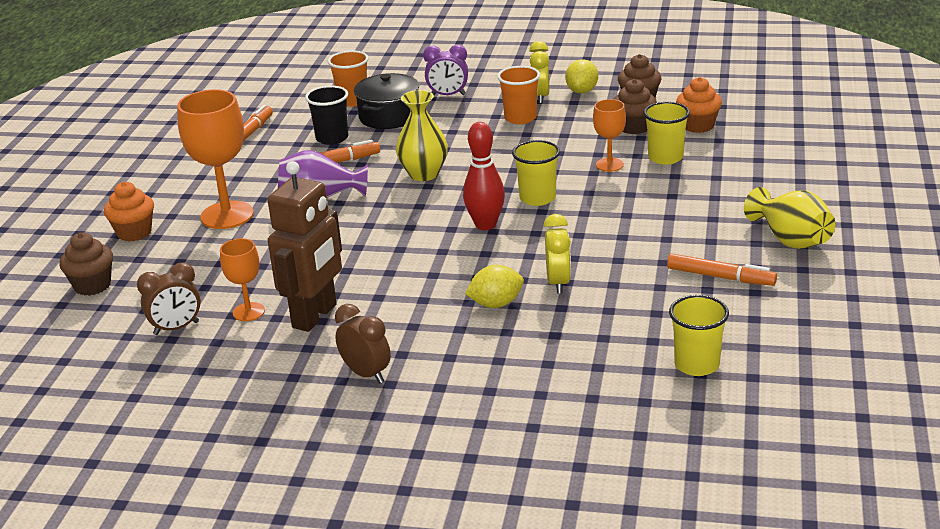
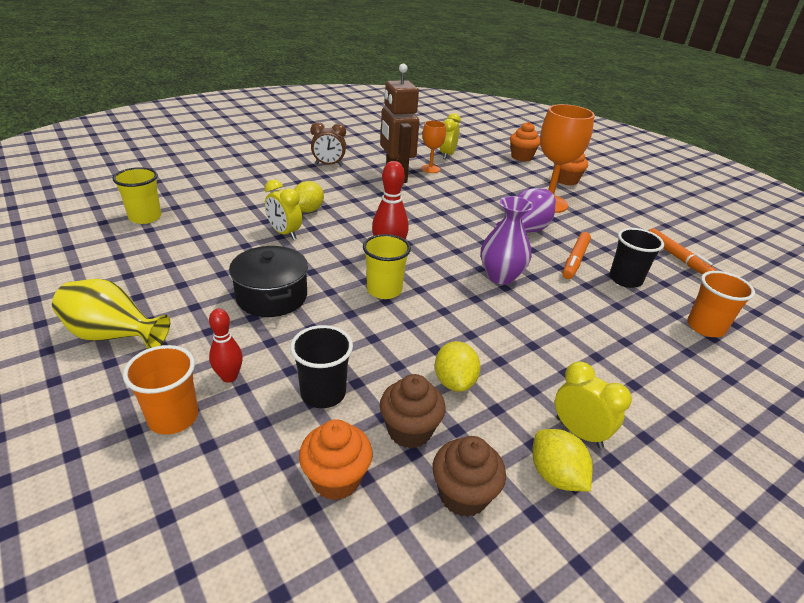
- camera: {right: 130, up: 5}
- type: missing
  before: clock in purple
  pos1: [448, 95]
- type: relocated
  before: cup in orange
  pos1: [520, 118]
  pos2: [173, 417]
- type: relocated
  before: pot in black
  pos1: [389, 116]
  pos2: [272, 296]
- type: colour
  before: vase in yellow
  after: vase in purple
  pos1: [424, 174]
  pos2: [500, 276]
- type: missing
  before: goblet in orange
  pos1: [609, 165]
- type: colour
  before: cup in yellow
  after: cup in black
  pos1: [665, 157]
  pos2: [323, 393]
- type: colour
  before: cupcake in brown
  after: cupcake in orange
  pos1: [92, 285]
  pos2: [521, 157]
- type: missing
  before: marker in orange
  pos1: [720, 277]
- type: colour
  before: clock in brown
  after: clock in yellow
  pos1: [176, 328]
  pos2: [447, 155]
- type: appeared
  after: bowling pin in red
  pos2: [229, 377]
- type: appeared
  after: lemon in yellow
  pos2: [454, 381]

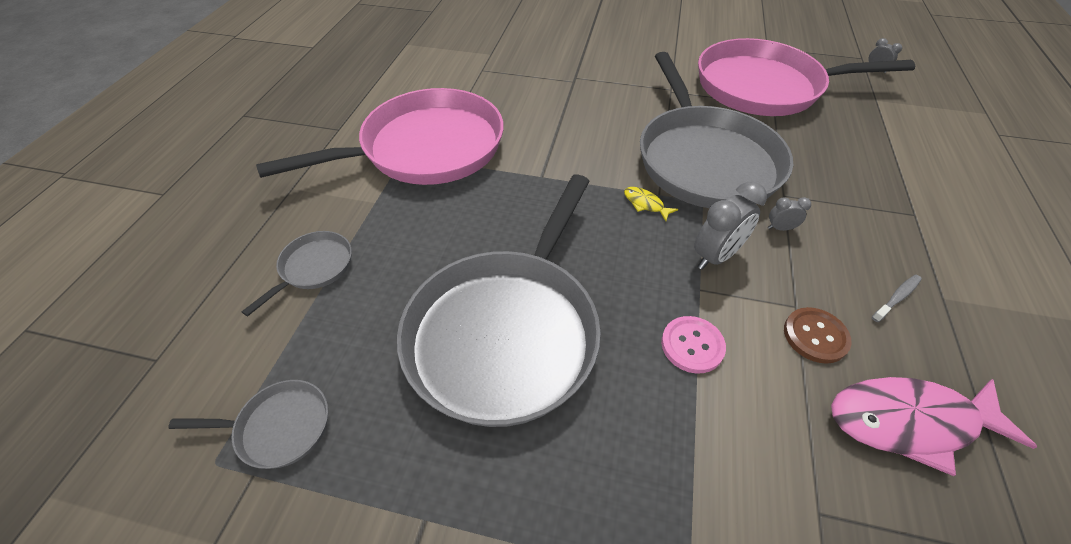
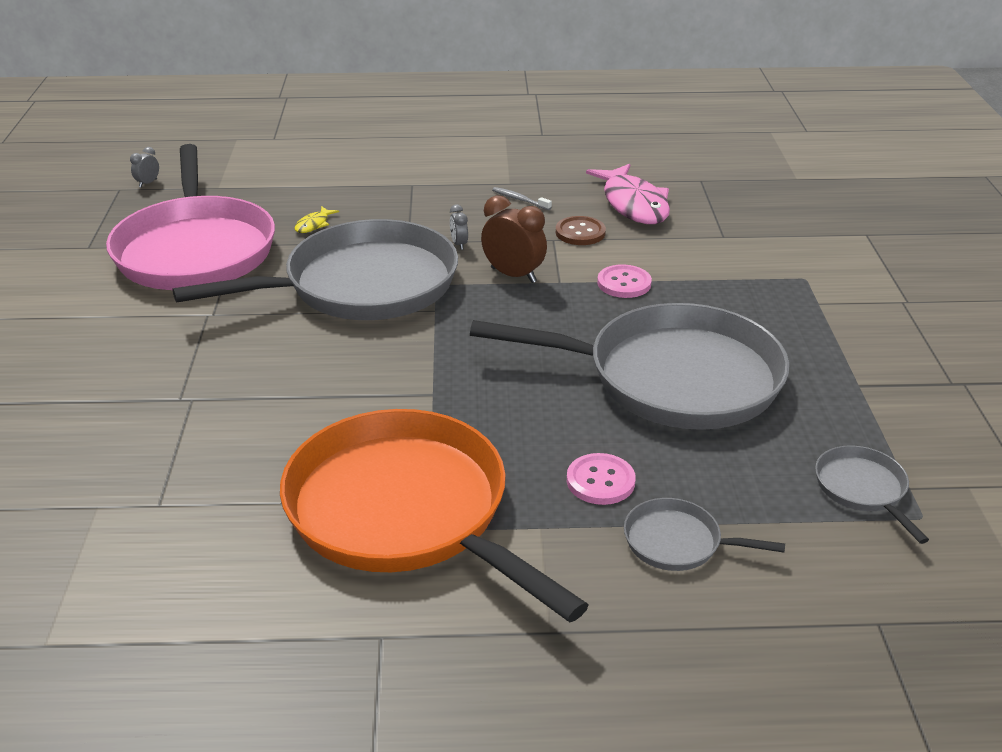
- camera: {right: -105, up: -15}
- type: colour
  before: pan in pink
  after: pan in orange
  pos1: [426, 148]
  pos2: [404, 511]
- type: colour
  before: clock in grey
  after: clock in brown
  pos1: [716, 256]
  pos2: [513, 275]
- type: relocated
  before: fish in yellow
  pos1: [645, 204]
  pos2: [314, 225]
- type: appeared
  after: button in pink
  pos2: [600, 481]

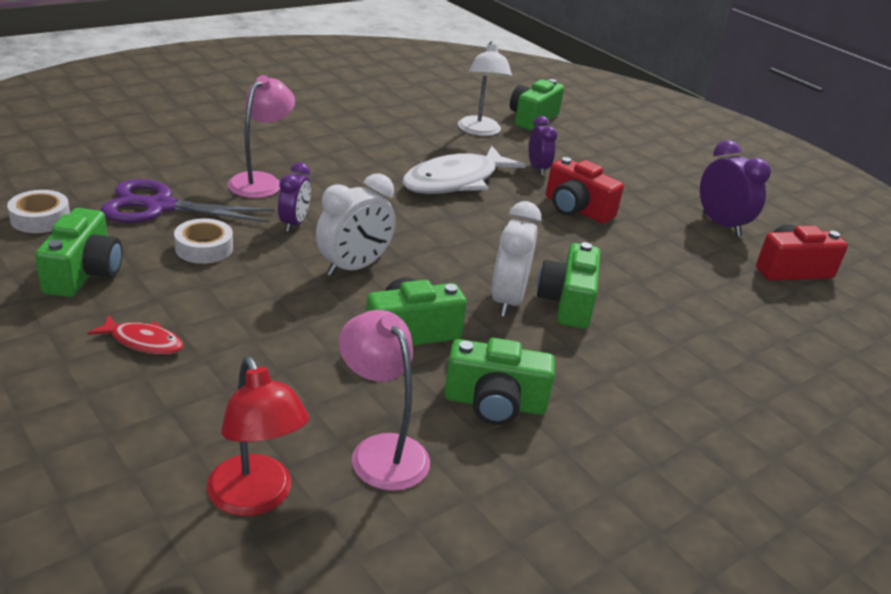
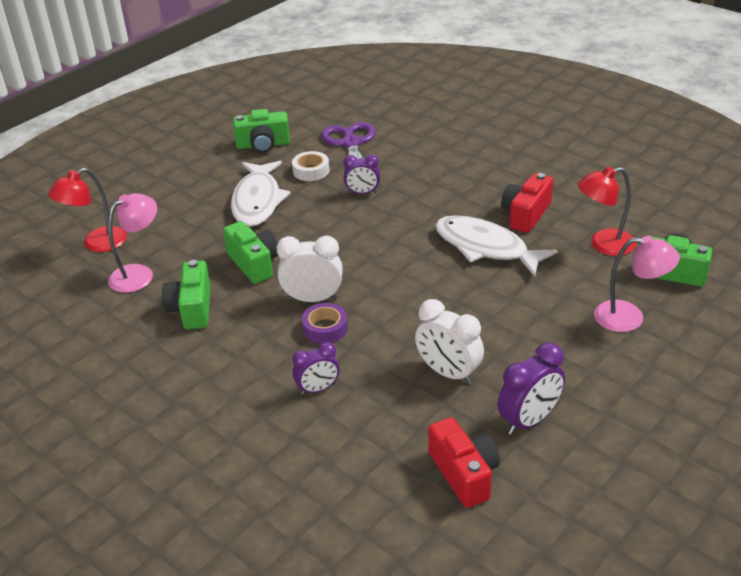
- camera: {right: 85, up: 5}
- type: colour
  before: lamp in white
  after: lamp in red
  pos1: [479, 131]
  pos2: [603, 245]
- type: relocated
  before: lamp in pink
  pos1: [261, 181]
  pos2: [629, 317]
- type: relocated
  before: clock in purple
  pos1: [537, 169]
  pos2: [318, 389]
- type: relocated
  before: camera in red
  pos1: [576, 209]
  pos2: [525, 215]
- type: relocated
  before: clock in white
  pos1: [354, 267]
  pos2: [448, 373]
- type: missing
  before: tape in white
  pos1: [40, 219]
- type: exchanged
  before: camera in green
  after: tape in purple
  pos1: [567, 302]
  pos2: [325, 328]
- type: missing
  before: fish in red
  pos1: [143, 342]
- type: appeared
  after: fish in white
  pos2: [257, 201]

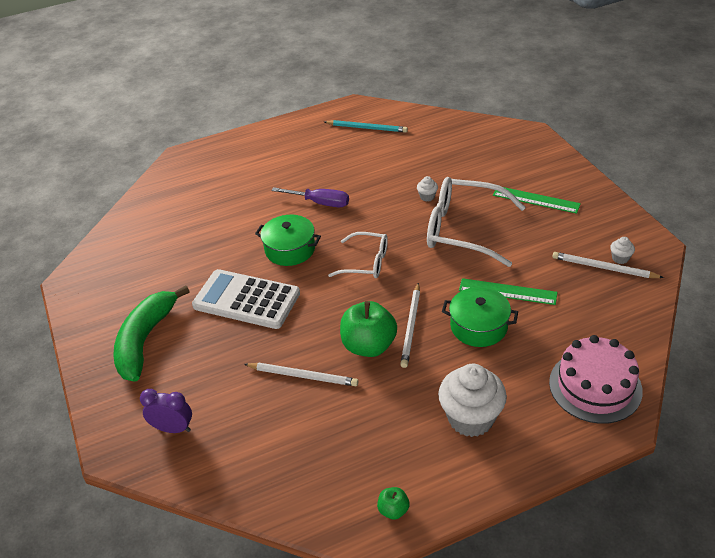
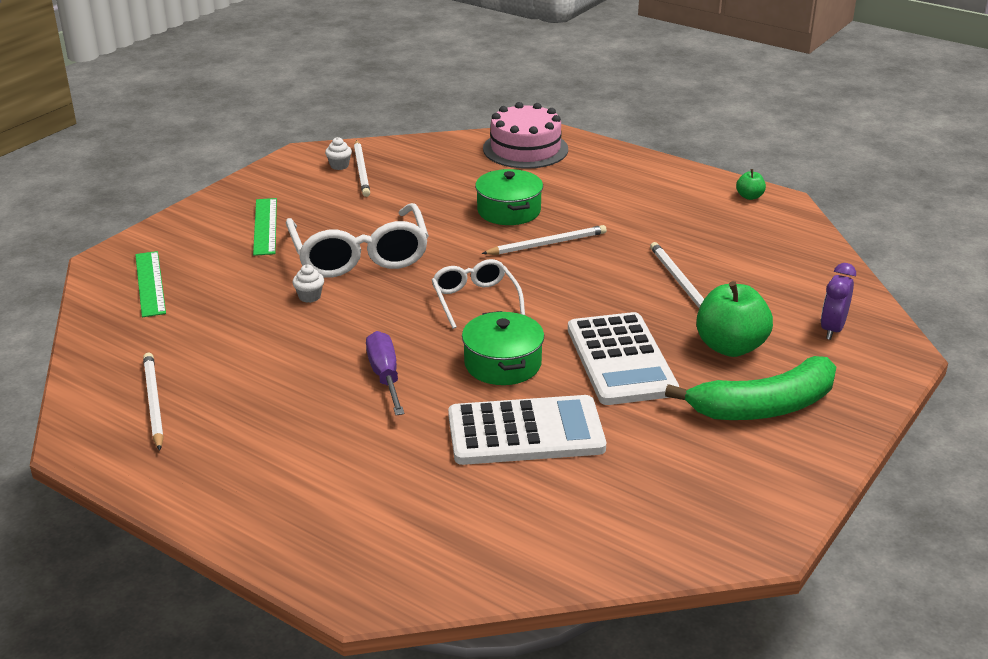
- camera: {right: -125, up: -10}
- type: colour
  before: pencil in turquoise
  after: pencil in white
  pos1: [366, 128]
  pos2: [153, 403]
- type: relocated
  before: ruler in green
  pos1: [507, 292]
  pos2: [150, 283]
- type: relocated
  before: apple in green
  pos1: [369, 346]
  pos2: [730, 347]
- type: missing
  before: cupcake in white
  pos1: [471, 418]
- type: spun
  before: clock in purple
  pos1: [173, 428]
  pos2: [832, 329]
  turn: 45
- type: appeared
  after: calculator in white
  pos2: [525, 432]

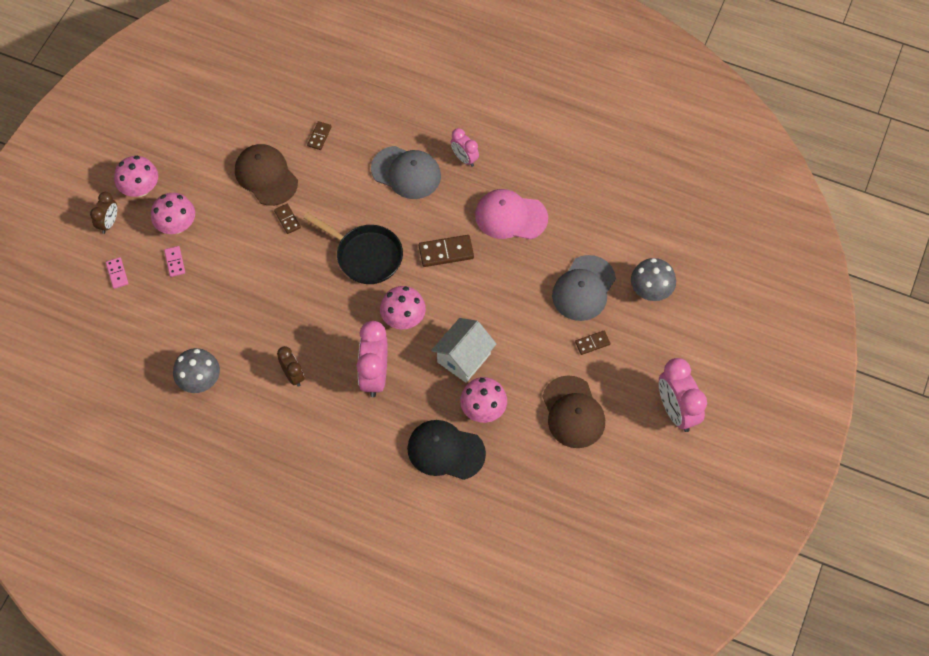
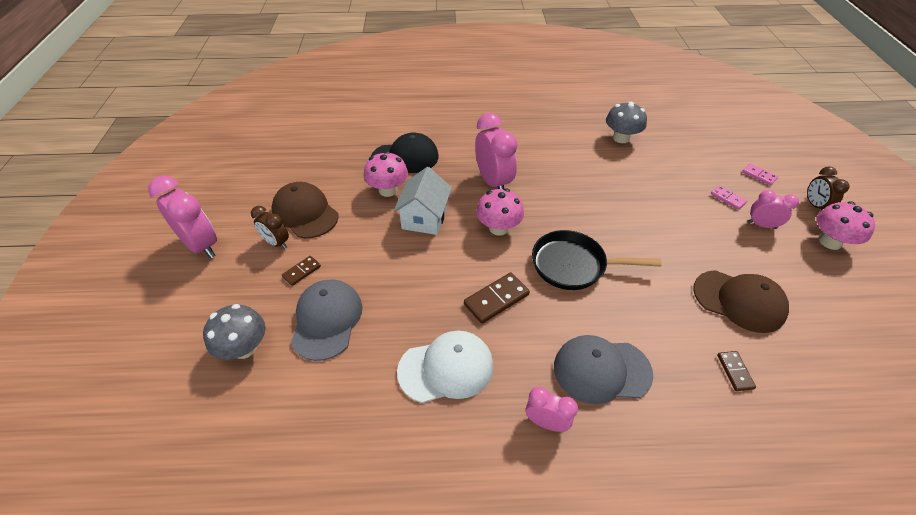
- camera: {right: 155, up: -15}
- type: colour
  before: cap in pink
  after: cap in white
  pos1: [510, 216]
  pos2: [446, 368]
- type: exchanged
  before: mushroom in pink
  after: clock in pink
  pos1: [176, 225]
  pos2: [761, 225]
- type: missing
  before: domino in brown
  pos1: [287, 219]
- type: relocated
  before: clock in brown
  pos1: [293, 375]
  pos2: [276, 243]

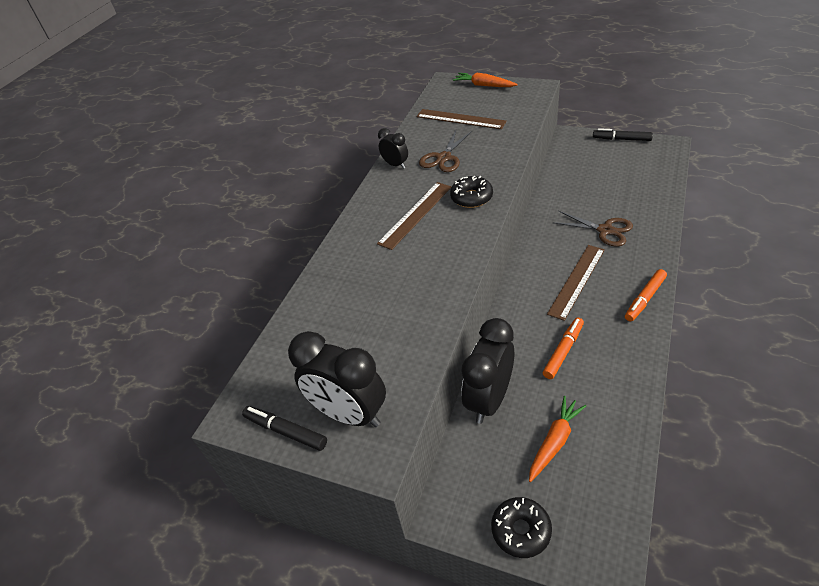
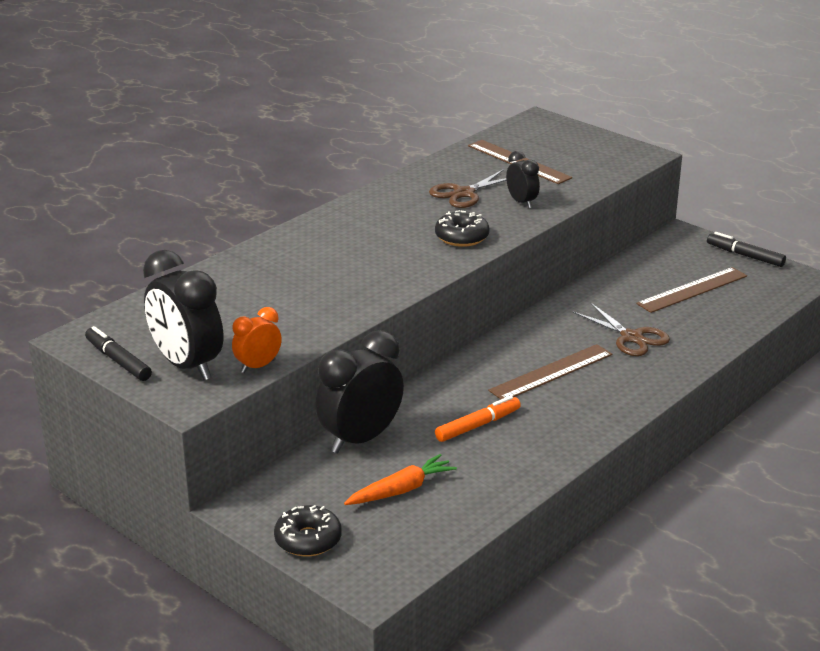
- camera: {right: 15, up: -15}
- type: missing
  before: carrot in orange
  pos1: [484, 85]
- type: relocated
  before: clock in black
  pos1: [395, 165]
  pos2: [521, 202]
- type: relocated
  before: ruler in brown
  pos1: [415, 214]
  pos2: [692, 290]
- type: missing
  before: marker in orange
  pos1: [645, 299]
- type: appeared
  after: clock in orange
  pos2: [258, 366]

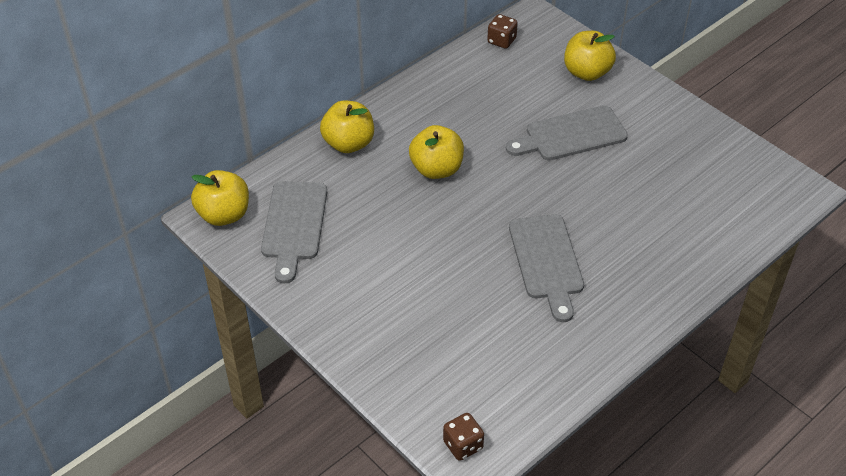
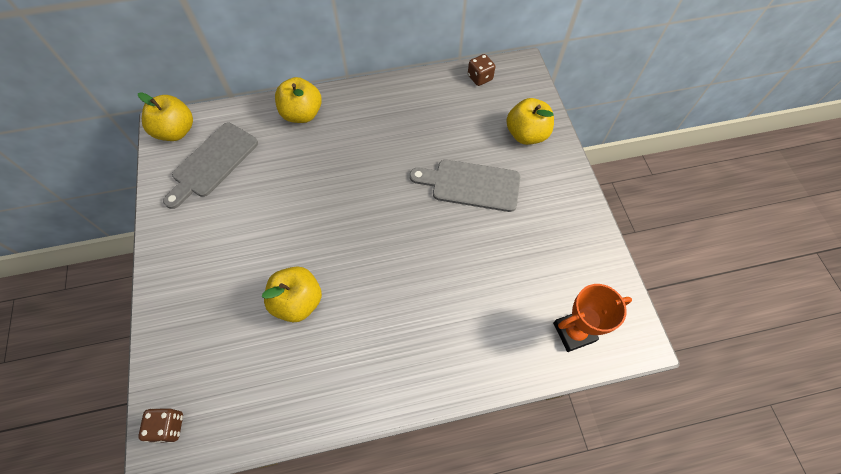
- camera: {right: 30, up: 15}
- type: relocated
  before: apple in yellow
  pos1: [436, 169]
  pos2: [298, 302]
- type: missing
  before: cutting board in grey
  pos1: [547, 261]
- type: appeared
  after: trophy in orange
  pos2: [574, 332]

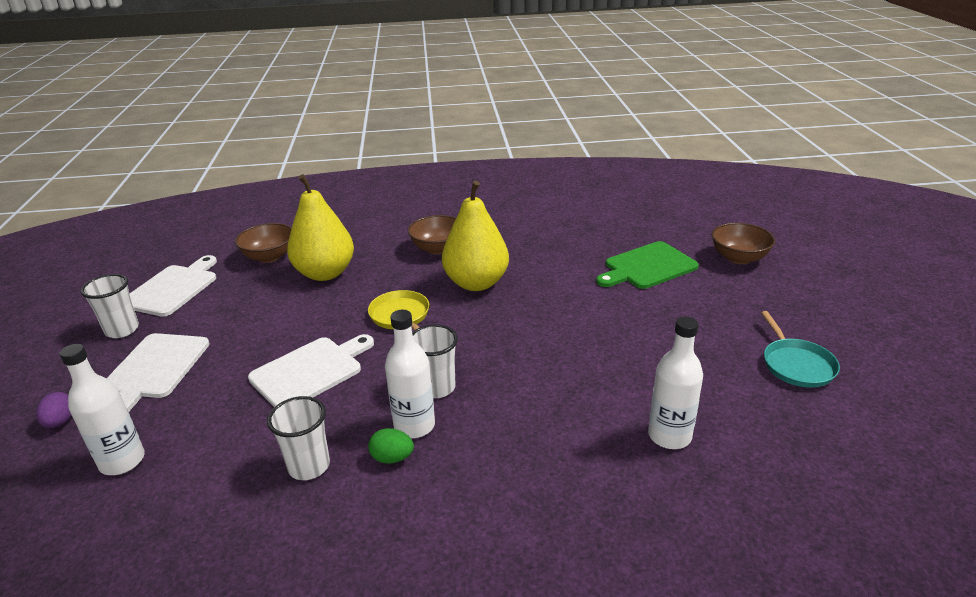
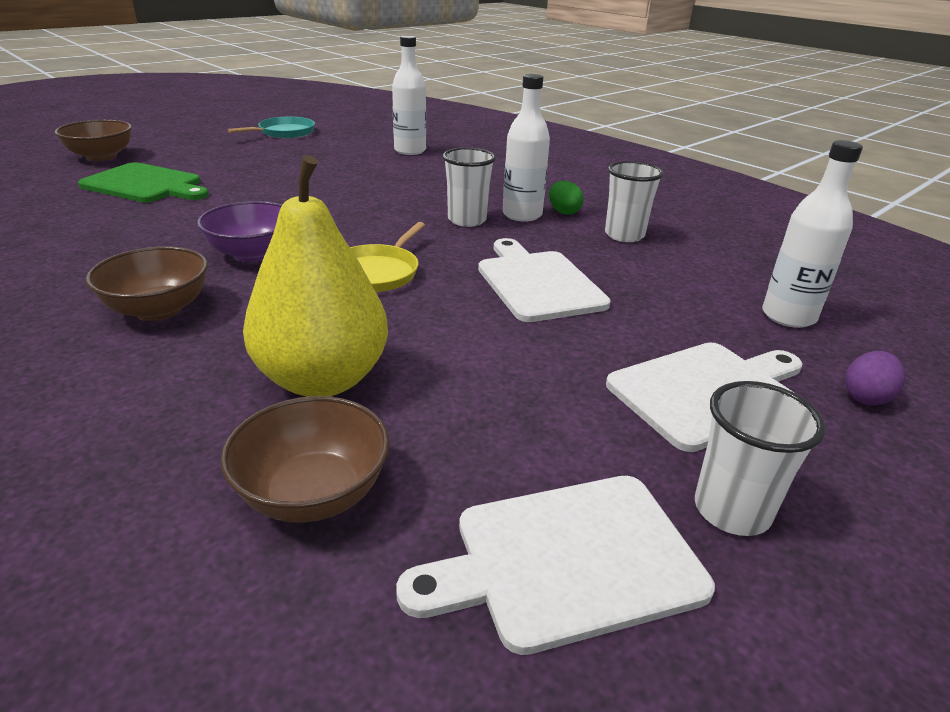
- camera: {right: -130, up: 0}
- type: exchanged
  before: pear in yellow
  after: bowl in purple
  pos1: [476, 283]
  pos2: [253, 253]
- type: spun
  before: cutting board in white
  pos1: [310, 371]
  pos2: [537, 283]
  turn: 60

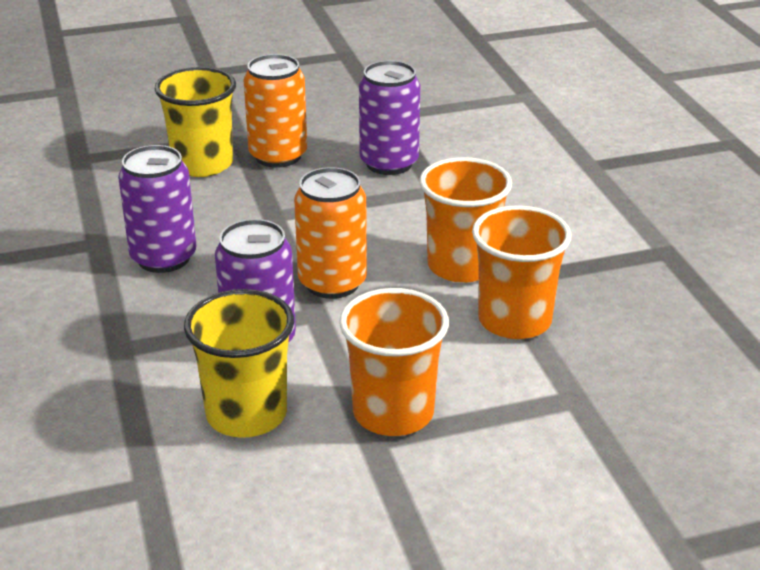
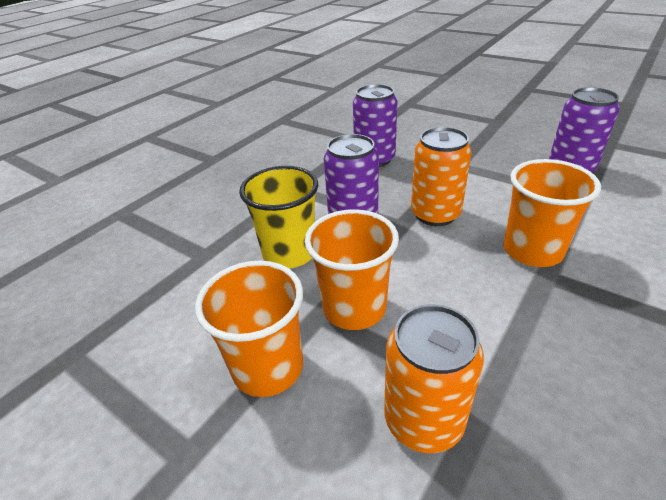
- camera: {right: 55, up: 5}
- type: relocated
  before: can in orange
  pos1: [278, 156]
  pos2: [423, 420]
- type: missing
  before: cup in yellow
  pos1: [202, 164]
- type: relocated
  before: cup in orange
  pos1: [514, 320]
  pos2: [268, 367]

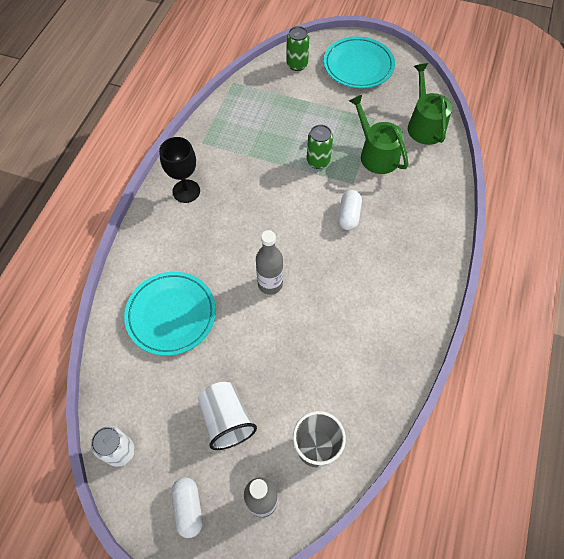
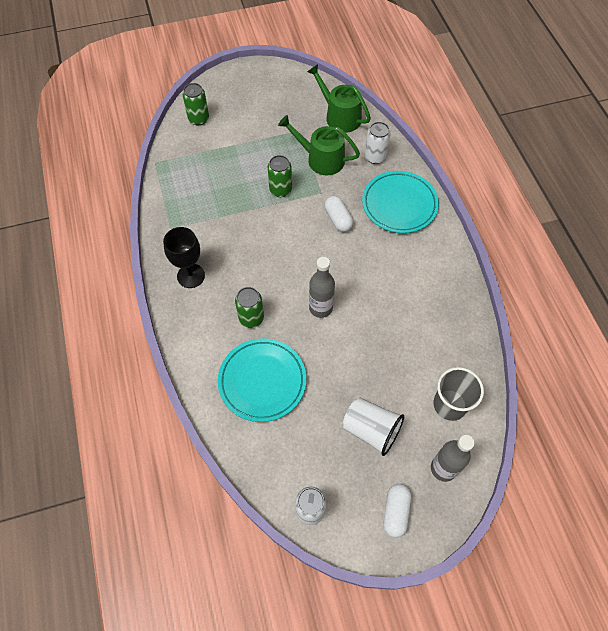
- camera: {right: -35, up: 0}
- type: relocated
  before: plate in turquoise
  pos1: [358, 66]
  pos2: [399, 204]
- type: spun
  before: capsule in white
  pos1: [188, 508]
  pos2: [395, 512]
  turn: 60
- type: appeared
  after: can in white
  pos2: [375, 157]
- type: appeared
  after: can in green
  pos2: [251, 318]

